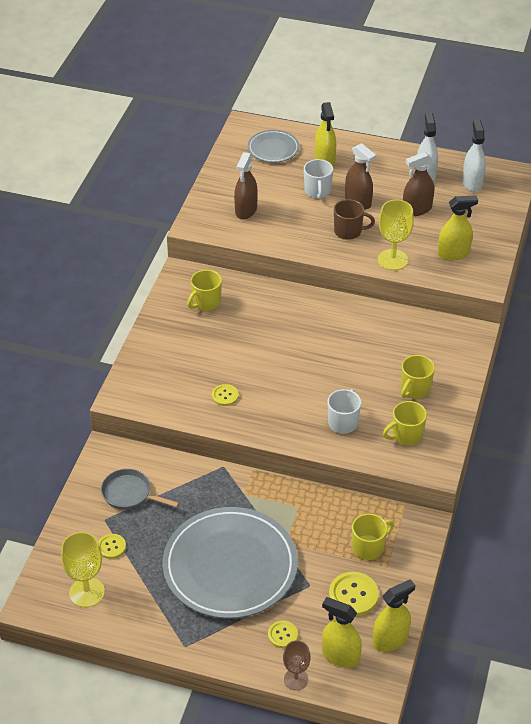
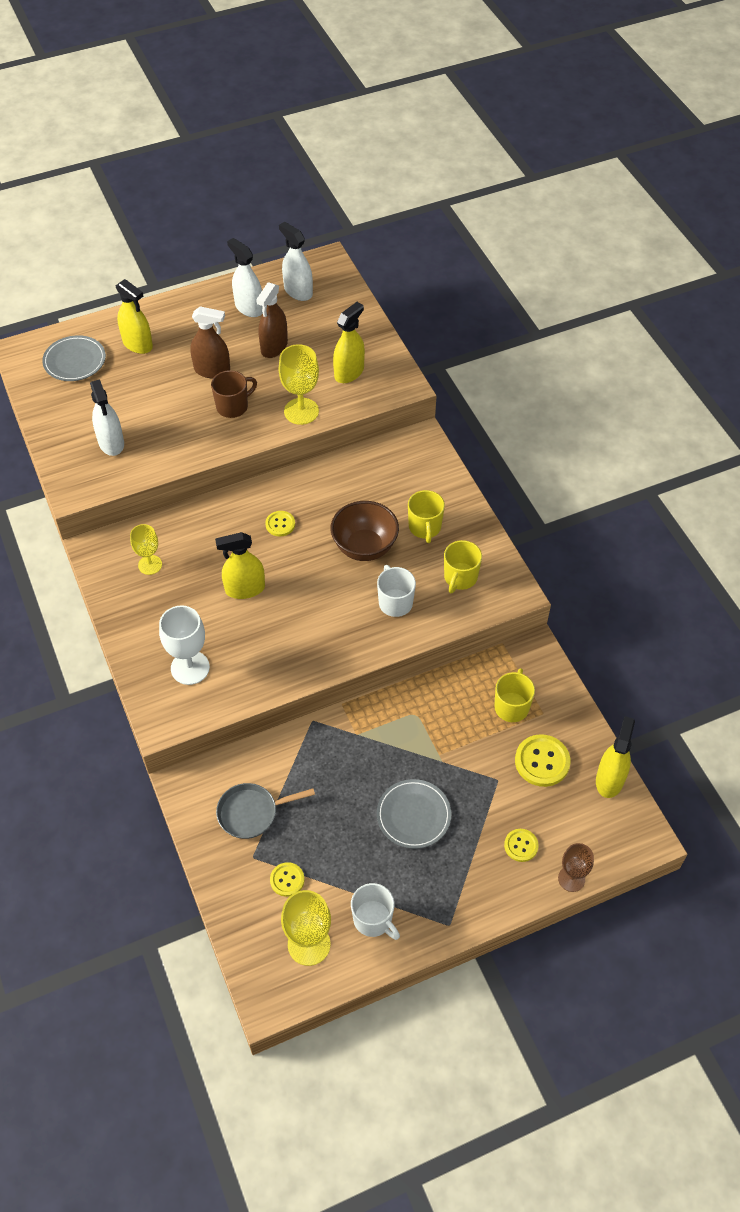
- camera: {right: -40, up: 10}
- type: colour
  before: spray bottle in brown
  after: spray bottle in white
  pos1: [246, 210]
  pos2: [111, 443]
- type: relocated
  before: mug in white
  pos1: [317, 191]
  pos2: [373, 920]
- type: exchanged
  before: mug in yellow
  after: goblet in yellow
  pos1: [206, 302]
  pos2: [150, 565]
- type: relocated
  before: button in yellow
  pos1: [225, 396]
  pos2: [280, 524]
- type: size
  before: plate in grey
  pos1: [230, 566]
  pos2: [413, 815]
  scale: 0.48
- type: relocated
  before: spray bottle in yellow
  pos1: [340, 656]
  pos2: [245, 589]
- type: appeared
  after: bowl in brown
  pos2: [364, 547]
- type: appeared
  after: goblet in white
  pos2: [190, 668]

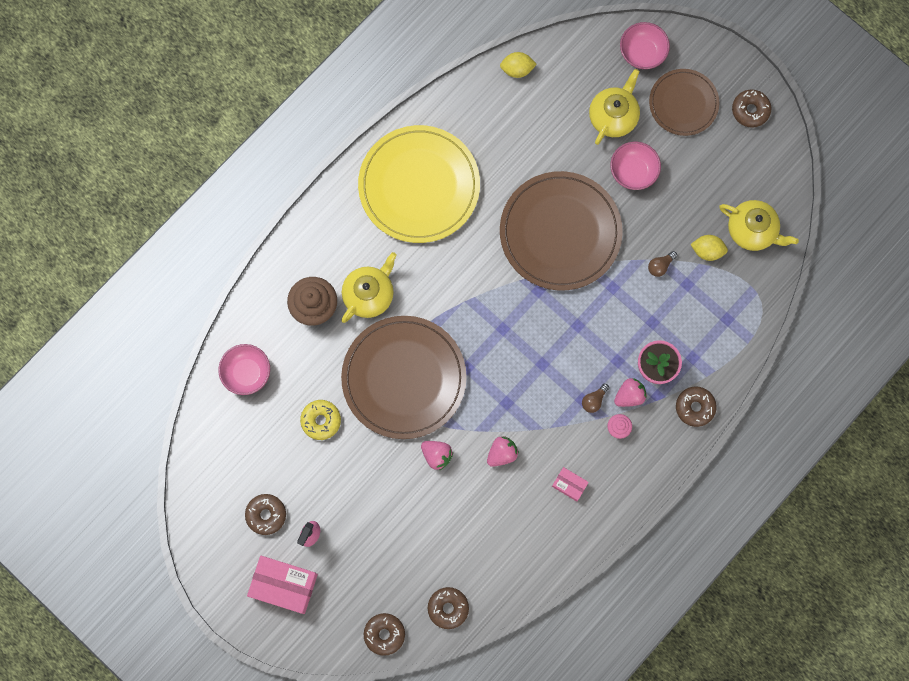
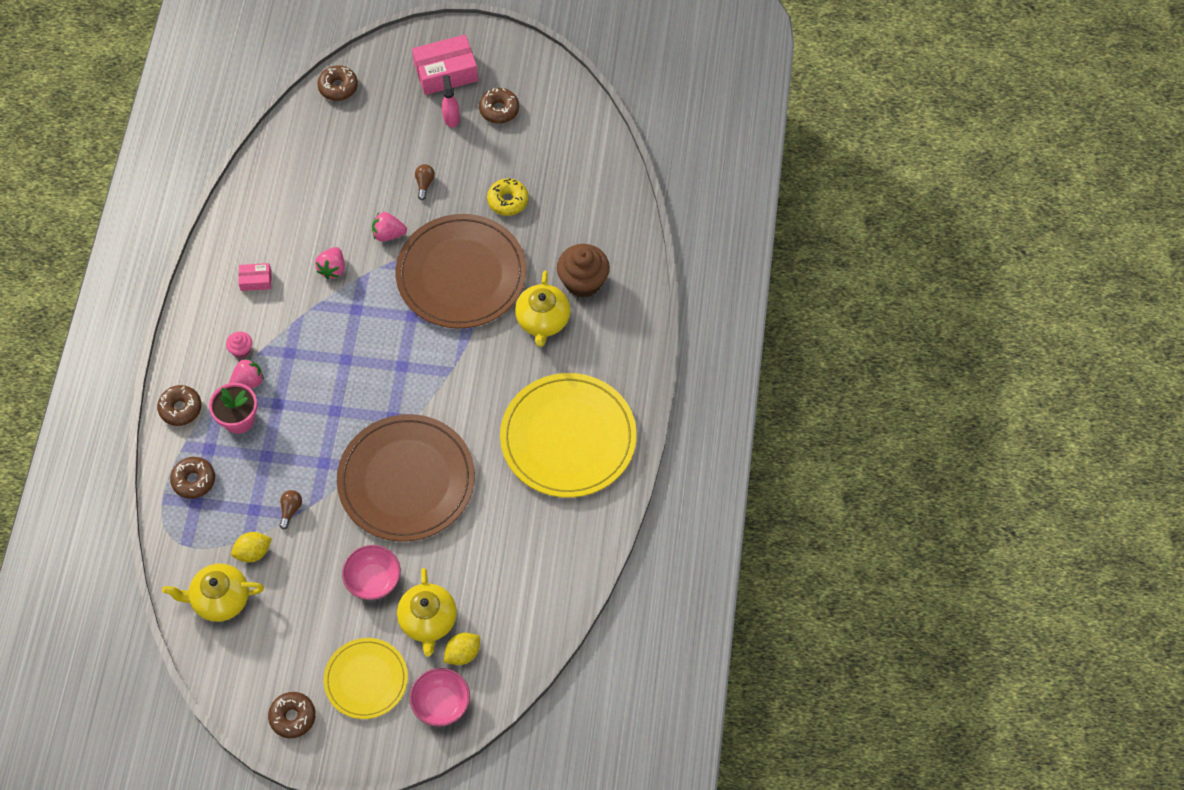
- camera: {right: 145, up: -15}
- type: relocated
  before: lemon in yellow
  pos1: [517, 69]
  pos2: [462, 653]
- type: colour
  before: plate in brown
  after: plate in yellow
  pos1: [683, 103]
  pos2: [366, 679]
- type: missing
  before: bowl in pink
  pos1: [247, 373]
- type: spun
  before: strawberry in pink
  pos1: [629, 395]
  pos2: [248, 382]
  turn: -150
- type: relocated
  before: light bulb in brown
  pos1: [594, 400]
  pos2: [424, 184]
- type: relocated
  before: donut in brown
  pos1: [448, 608]
  pos2: [194, 480]

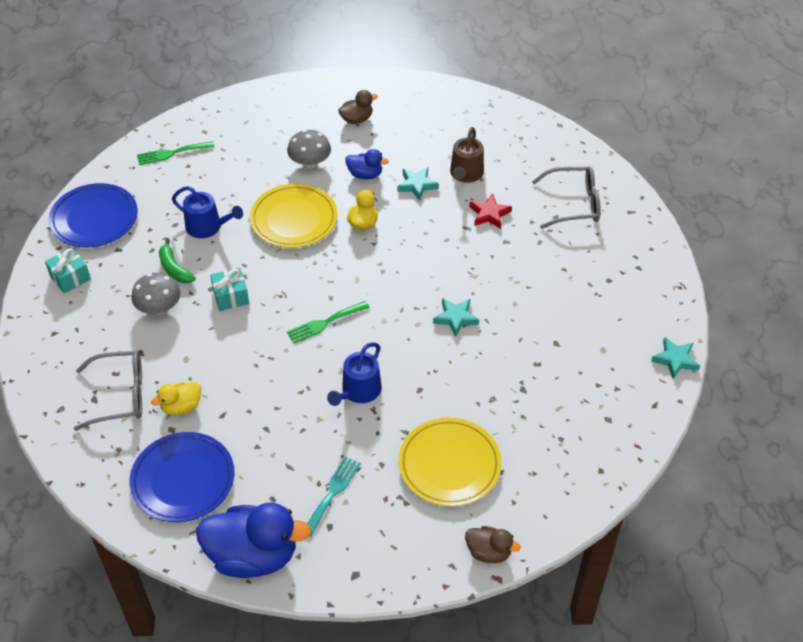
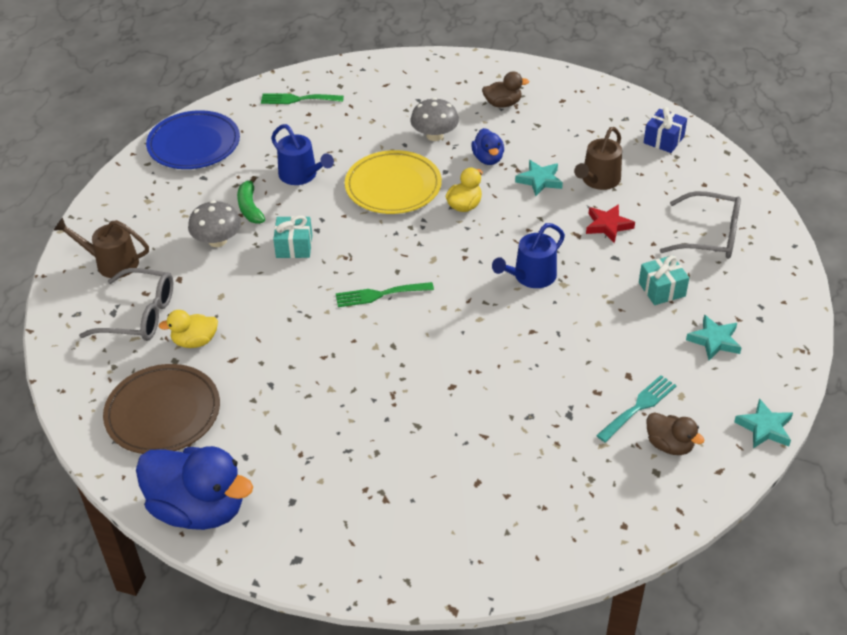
- camera: {right: 20, up: -5}
- type: spun
  before: duck in blue
  pos1: [365, 174]
  pos2: [488, 159]
  turn: 45
- type: relocated
  before: gift in turquoise
  pos1: [70, 277]
  pos2: [662, 289]
- type: relocated
  before: star in turquoise
  pos1: [455, 318]
  pos2: [714, 340]
- type: relocated
  before: watering can in blue
  pos1: [358, 391]
  pos2: [531, 276]
- type: missing
  before: plate in yellow
  pos1: [449, 464]
- type: colour
  before: plate in blue
  after: plate in brown
  pos1: [183, 479]
  pos2: [163, 413]
- type: relocated
  before: fork in turquoise
  pos1: [332, 492]
  pos2: [639, 406]
- type: relocated
  before: duck in brown
  pos1: [488, 552]
  pos2: [669, 445]
- type: appeared
  after: gift in blue
  pos2: [663, 140]
- type: appeared
  after: watering can in brown
  pos2: [112, 263]

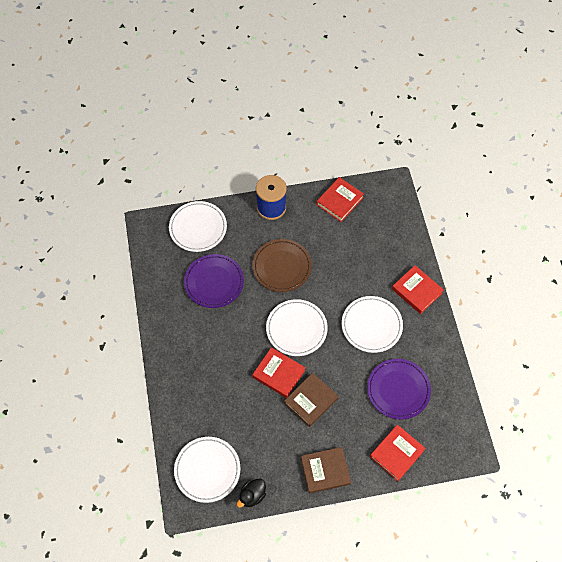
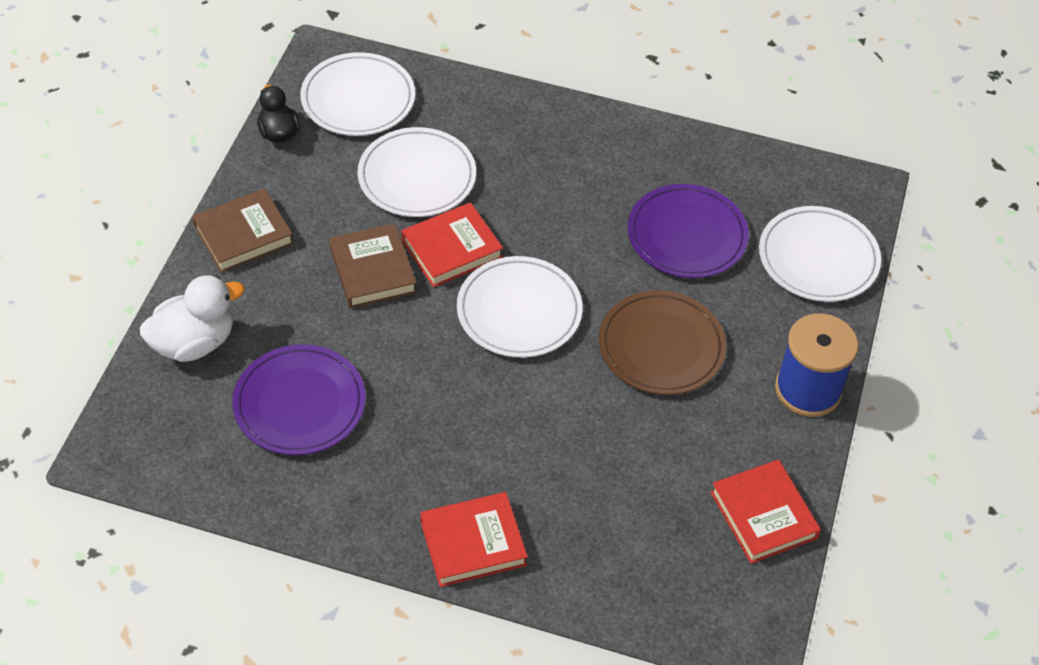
- camera: {right: 115, up: -10}
- type: relocated
  before: plate in white
  pos1: [371, 325]
  pos2: [417, 177]
- type: exchanged
  before: book in red
  after: duck in white
  pos1: [396, 453]
  pos2: [194, 342]
- type: spun
  before: book in brown
  pos1: [325, 471]
  pos2: [243, 235]
  turn: 45

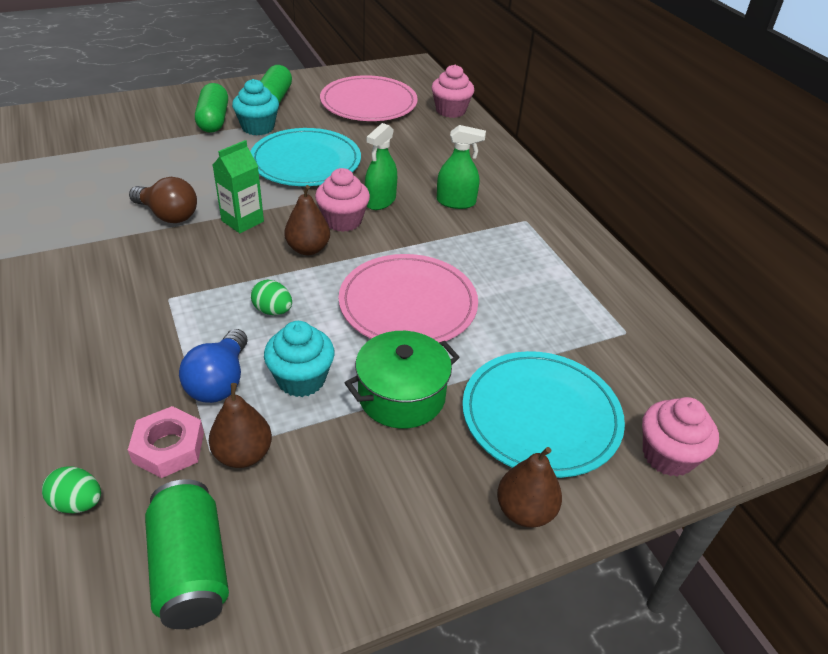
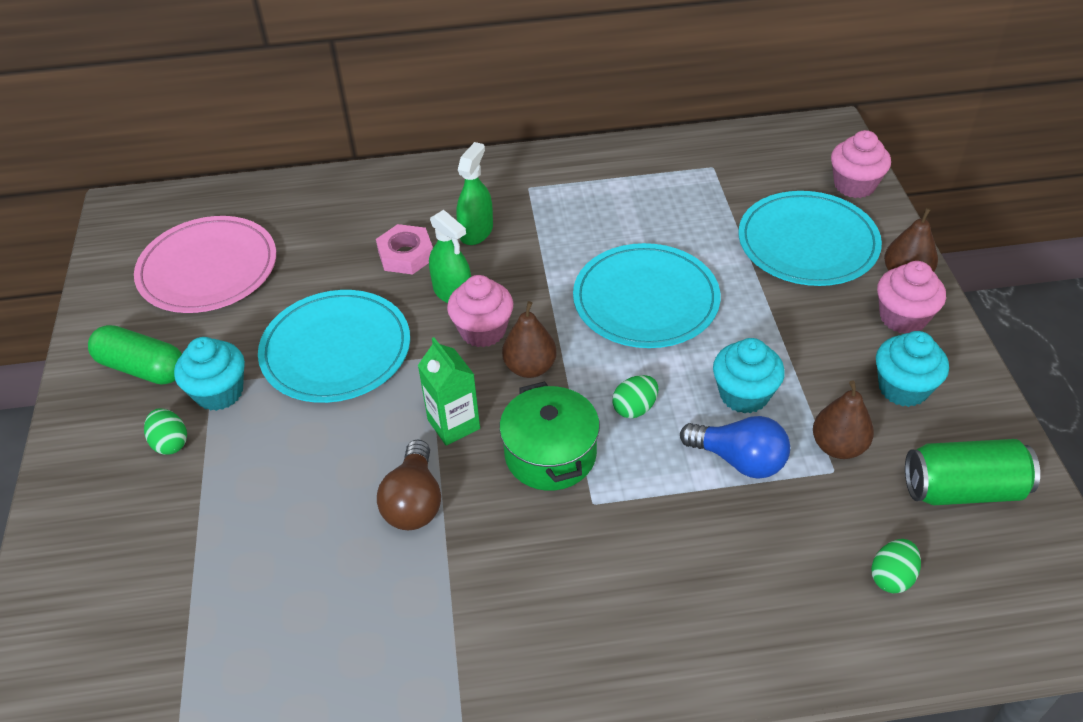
- camera: {right: -70, up: 5}
- type: relocated
  before: cupcake in pink
  pos1: [450, 110]
  pos2: [903, 317]
- type: exchanged
  before: capsule in green
  after: egg in green
  pos1: [213, 120]
  pos2: [170, 443]
- type: spun
  before: light bulb in brown
  pos1: [168, 215]
  pos2: [414, 502]
  turn: 135
- type: colour
  before: plate in pink
  after: plate in turquoise
  pos1: [408, 304]
  pos2: [646, 300]
- type: relocated
  before: pot in green
  pos1: [401, 396]
  pos2: [550, 454]
- type: relocated
  before: nut in pink
  pos1: [168, 447]
  pos2: [406, 255]
- type: appeared
  after: cupcake in turquoise
  pos2: [903, 388]

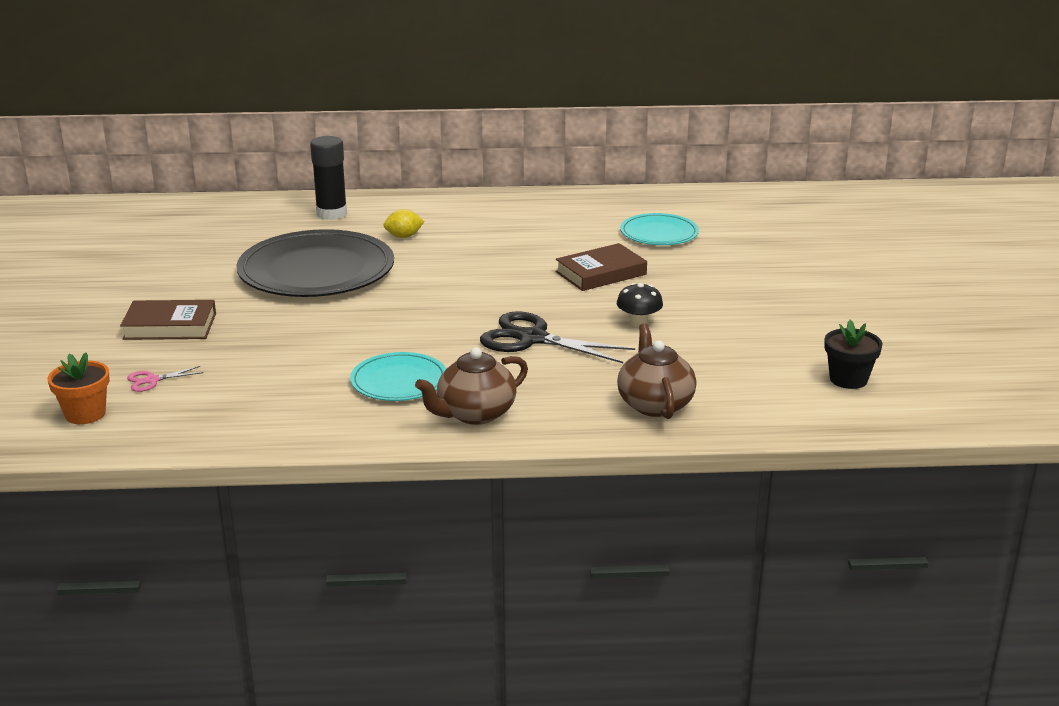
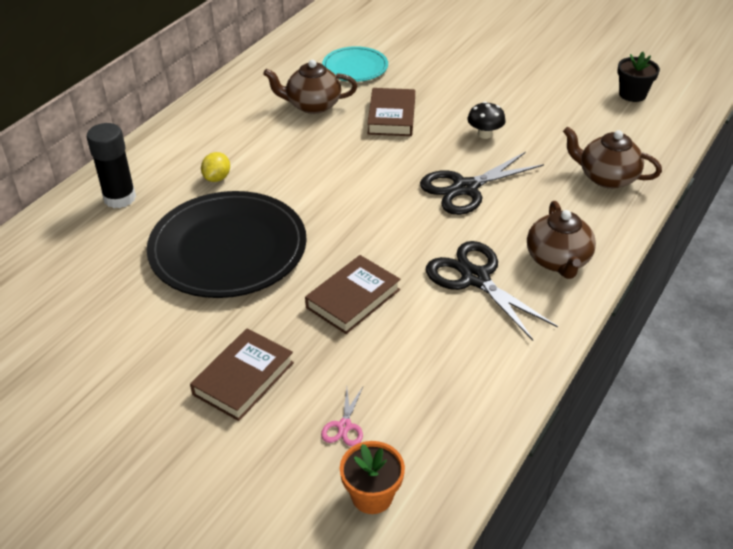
- camera: {right: -55, up: 15}
- type: exchanged
  before: plate in turquoise
  after: scissors in black
  pos1: [399, 381]
  pos2: [475, 278]
- type: appeared
  after: teapot in brown
  pos2: [312, 105]
- type: appeared
  after: book in brown
  pos2: [353, 298]

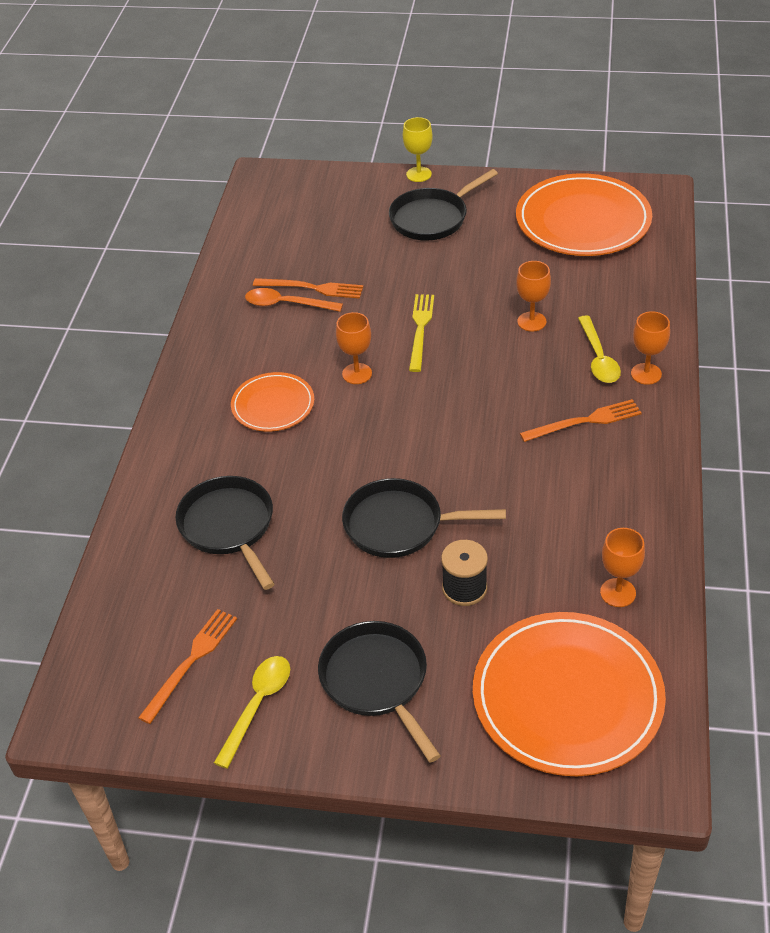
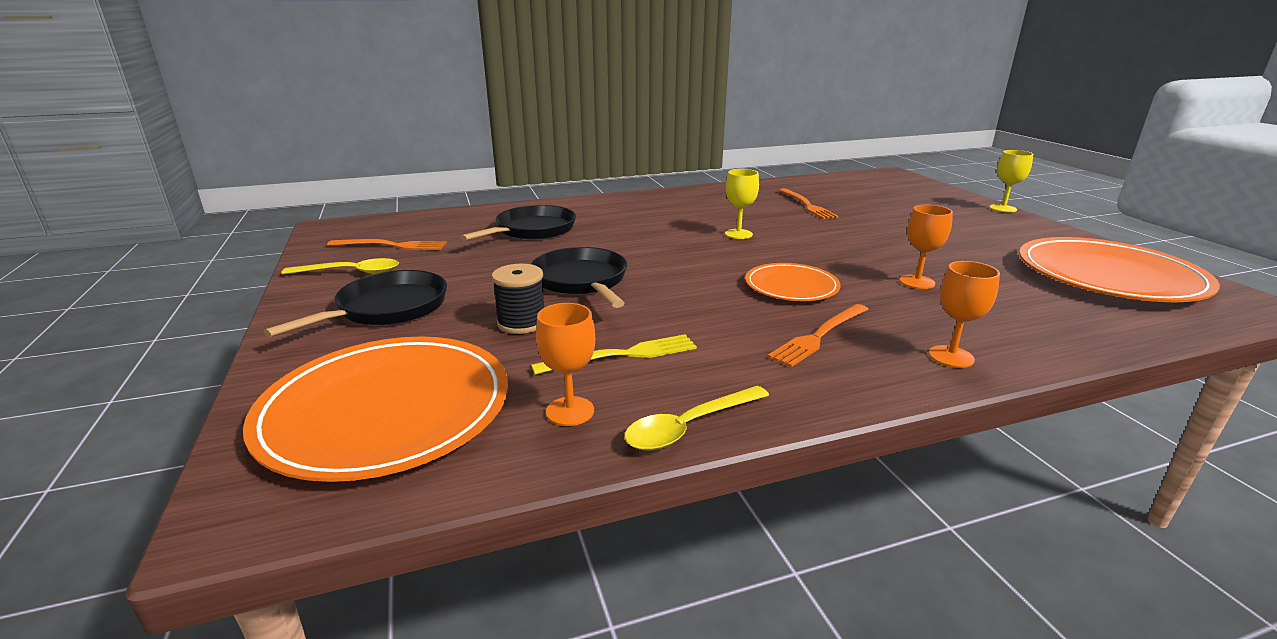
- camera: {right: 60, up: -20}
- type: missing
  before: pan in black
  pos1: [432, 218]
- type: missing
  before: spoon in orange
  pos1: [286, 304]
- type: relocated
  before: fork in yellow
  pos1: [420, 329]
  pos2: [622, 355]
- type: colour
  before: goblet in orange
  after: goblet in yellow
  pos1: [357, 374]
  pos2: [738, 234]
- type: relocated
  before: spoon in yellow
  pos1: [598, 358]
  pos2: [689, 426]
- type: relocated
  before: plate in orange
  pos1: [273, 405]
  pos2: [791, 286]
- type: spun
  before: fork in orange
  pos1: [585, 421]
  pos2: [819, 336]
  turn: 90

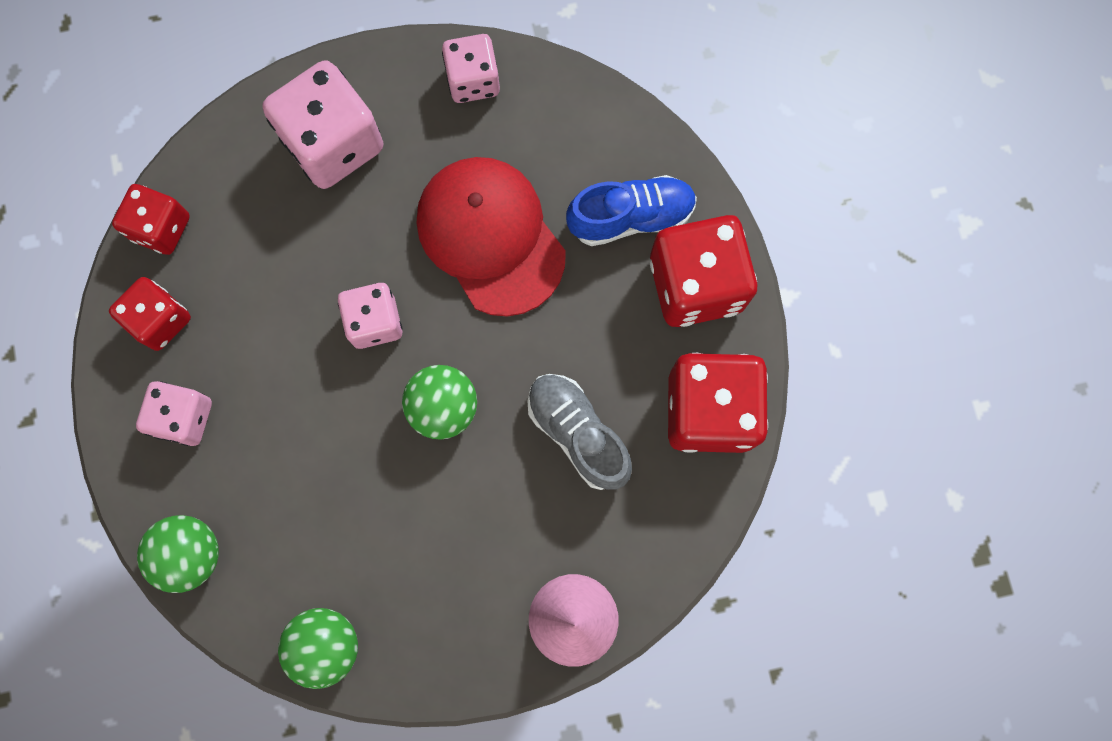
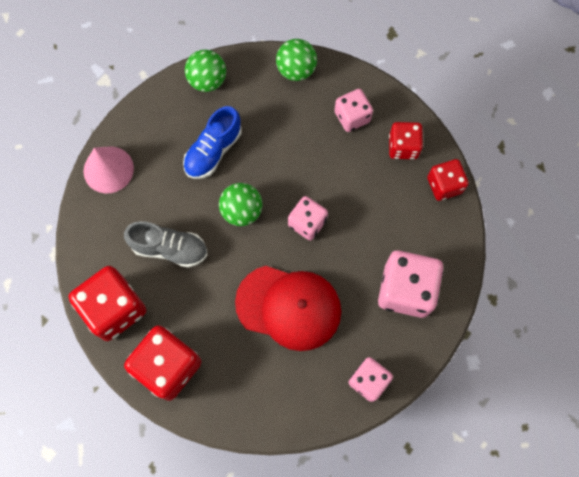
- camera: {right: 140, up: -5}
- type: relocated
  before: shoe in blue
  pos1: [631, 217]
  pos2: [213, 151]

